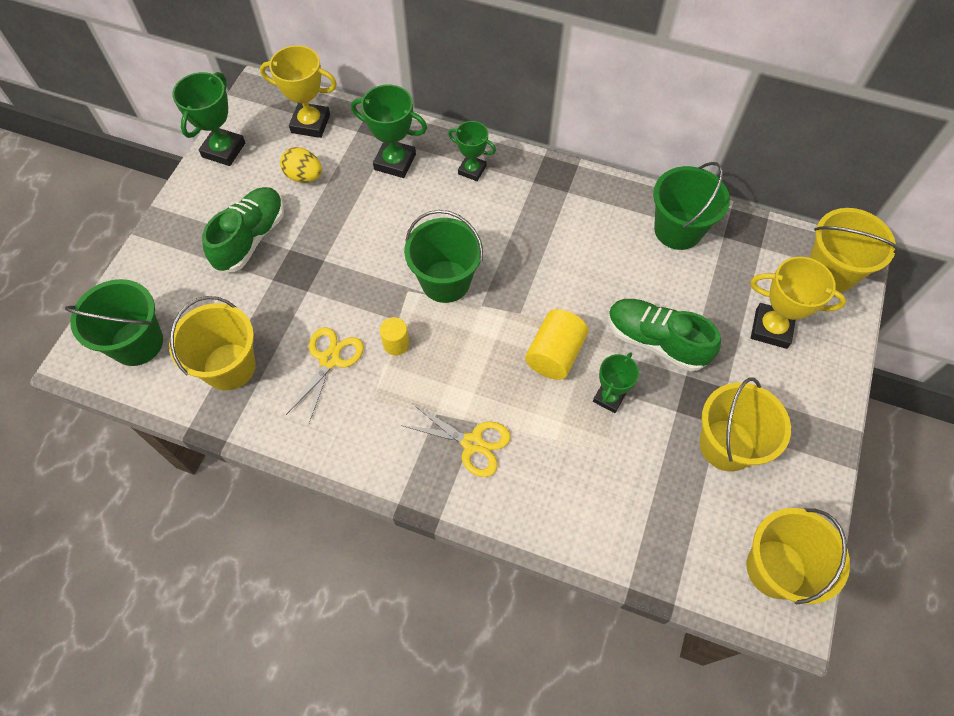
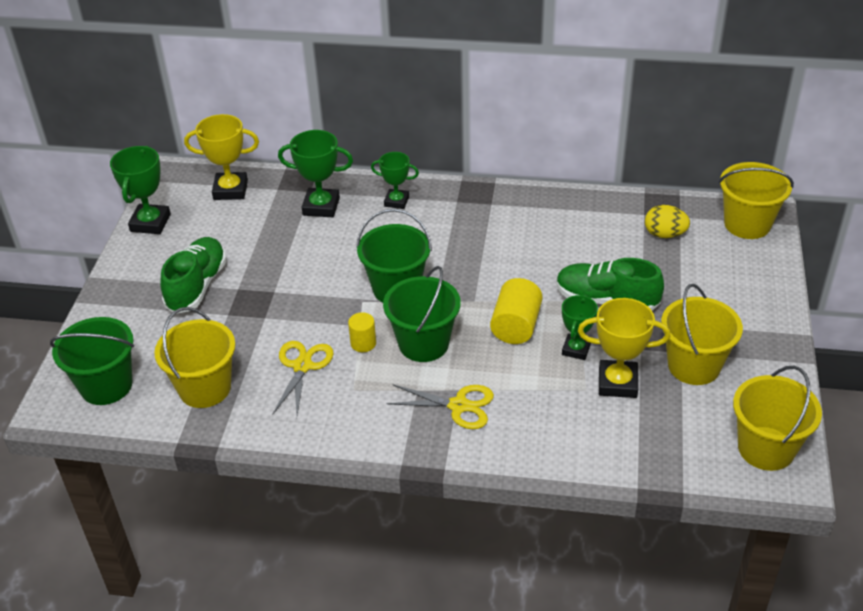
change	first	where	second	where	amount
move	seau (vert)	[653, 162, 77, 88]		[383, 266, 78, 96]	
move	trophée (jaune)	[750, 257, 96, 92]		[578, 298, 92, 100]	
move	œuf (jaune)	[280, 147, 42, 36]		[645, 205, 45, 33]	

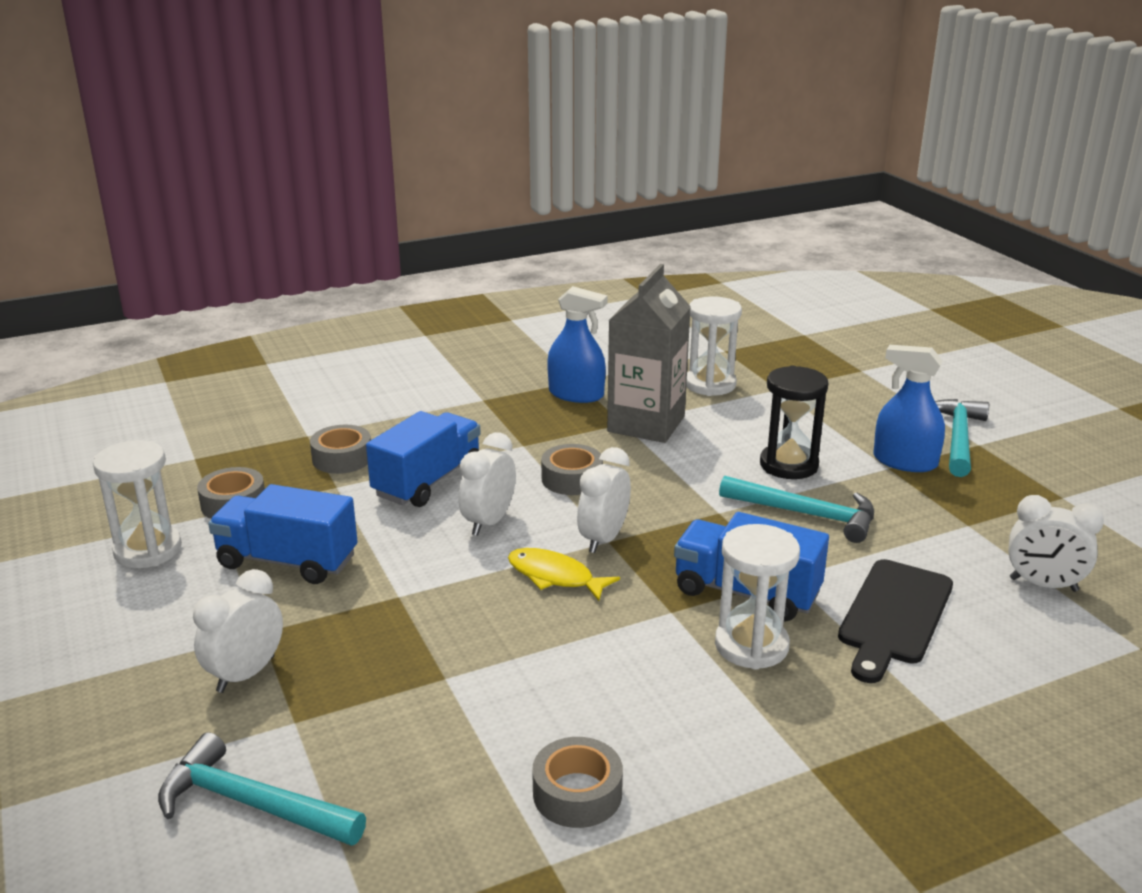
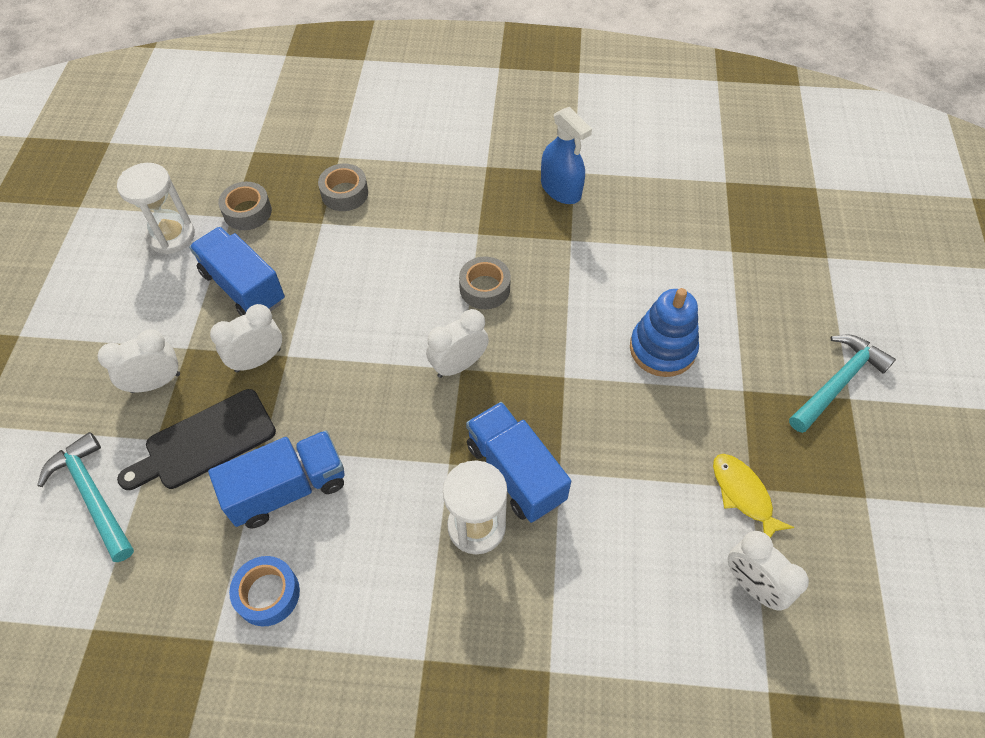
change	first	where	second	where	amount
move	planche à découper (noir)	[838, 559, 115, 124]		[117, 389, 159, 101]	
move	camion (bleu)	[366, 411, 115, 96]		[208, 430, 137, 98]	
move	réveil (blanc)	[458, 432, 58, 104]		[210, 304, 72, 69]	
recolor	ruban adhésif (gris)	[532, 737, 91, 91]	ruban adhésif (bleu)	[229, 556, 71, 70]	
replace	sablier (noir)	[760, 365, 68, 114]	jouet à empiler (bleu)	[630, 288, 69, 89]	
move	poisson (jaune)	[508, 548, 112, 53]		[713, 454, 81, 84]	
delete	brique de lait (gris)	[607, 264, 84, 179]			
delete	sablier (blanc)	[686, 296, 56, 100]			
delete	marteau (turquoise)	[719, 476, 155, 67]			
delete	vaporisateur (bleu)	[873, 345, 72, 127]			

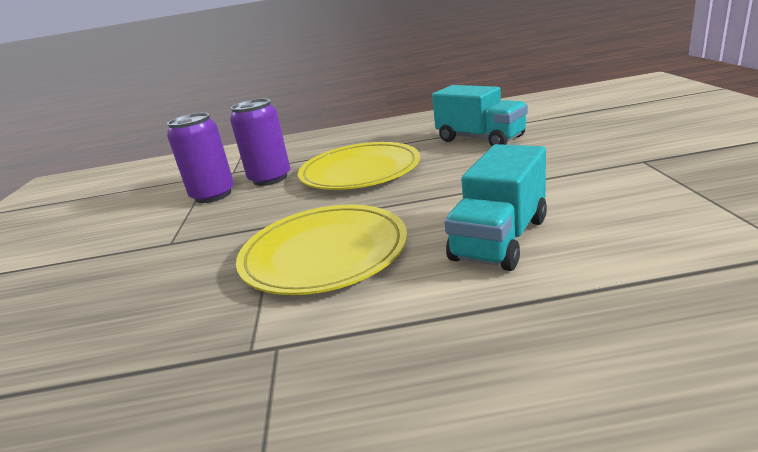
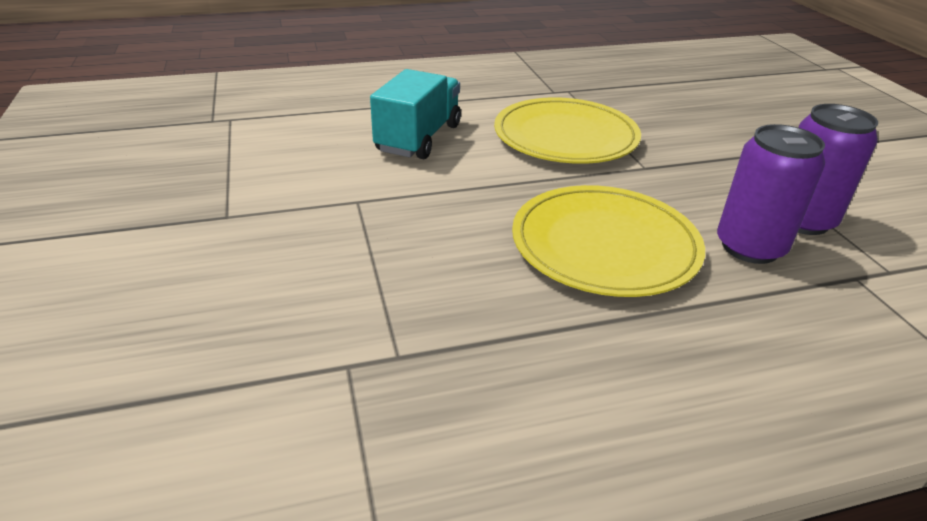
change	first	where	second	where	amount
delete	camion (turquoise)	[432, 85, 96, 61]			

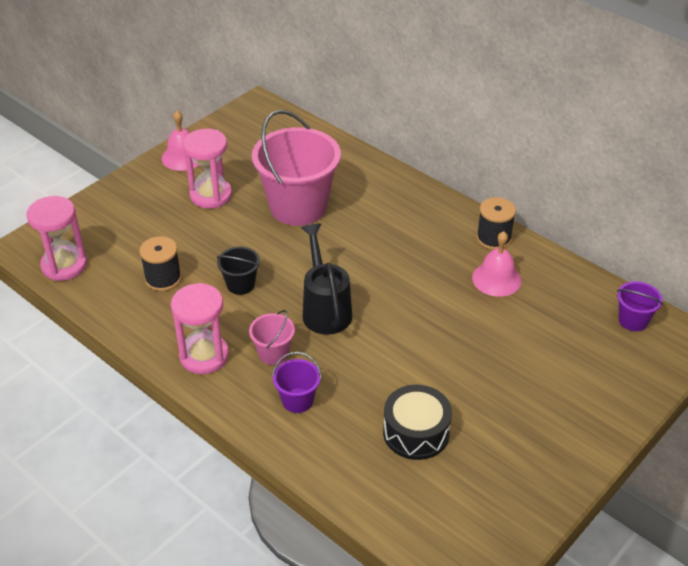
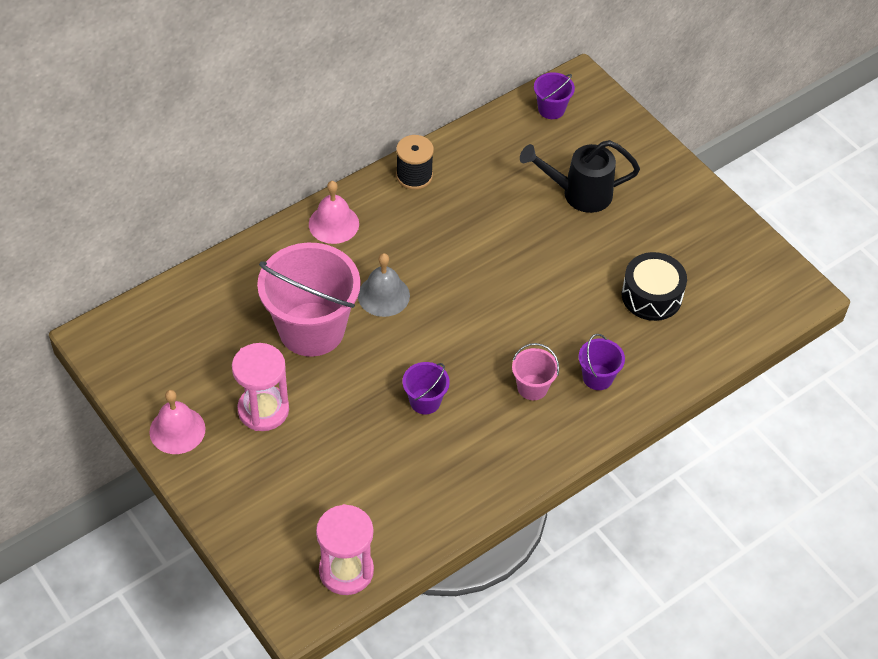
change	first	where	second	where	amount
move	cloche (rose)	[472, 231, 50, 66]		[309, 181, 50, 63]	
insert			cloche (gris)	[358, 253, 52, 64]	
recolor	seau (noir)	[217, 247, 43, 48]	seau (violet)	[403, 362, 47, 52]	
move	arrosoir (noir)	[301, 224, 51, 111]		[520, 140, 120, 73]	
delete	bobine (noir)	[139, 236, 43, 55]			
delete	sablier (rose)	[171, 283, 58, 91]			

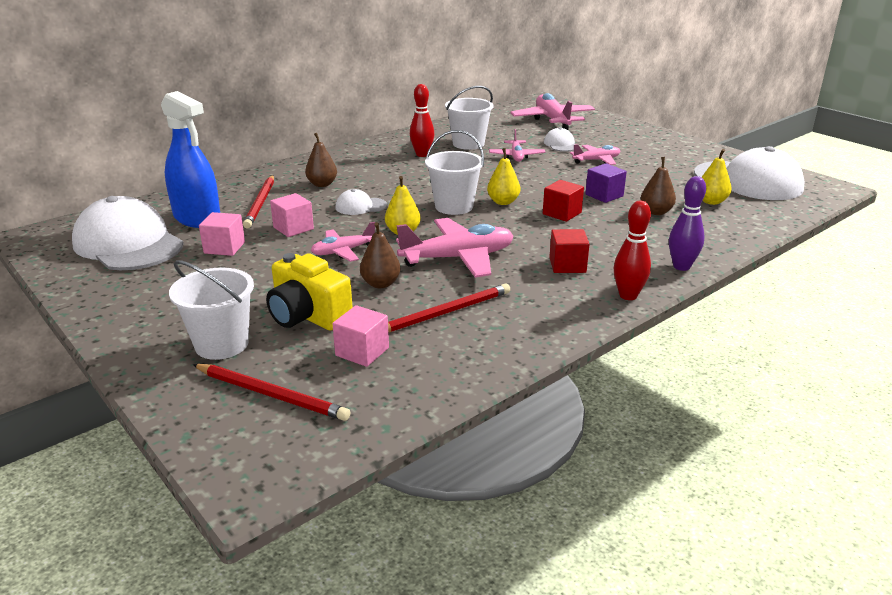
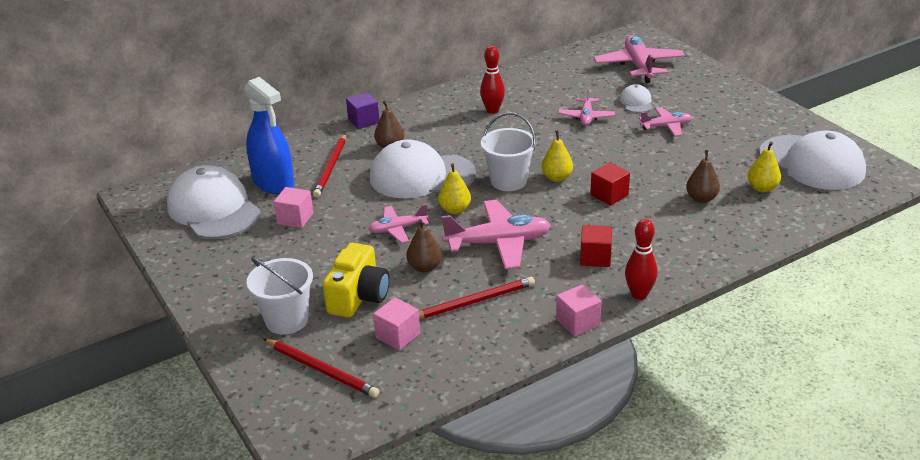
change	first	where	second	where	amount
rotate	appareil photo (jaune)	[266, 253, 87, 77]		[323, 243, 67, 75]	120 degrees counterclockwise
move	cube (violet)	[585, 163, 42, 40]		[346, 92, 33, 37]	
resize	casquette (blanc)	[335, 189, 52, 26]		[370, 140, 106, 58]	x2.21
move	cube (rose)	[270, 193, 44, 44]		[556, 284, 46, 53]	
delete	seau (blanc)	[445, 86, 49, 64]			
delete	quille (violet)	[669, 176, 37, 95]			

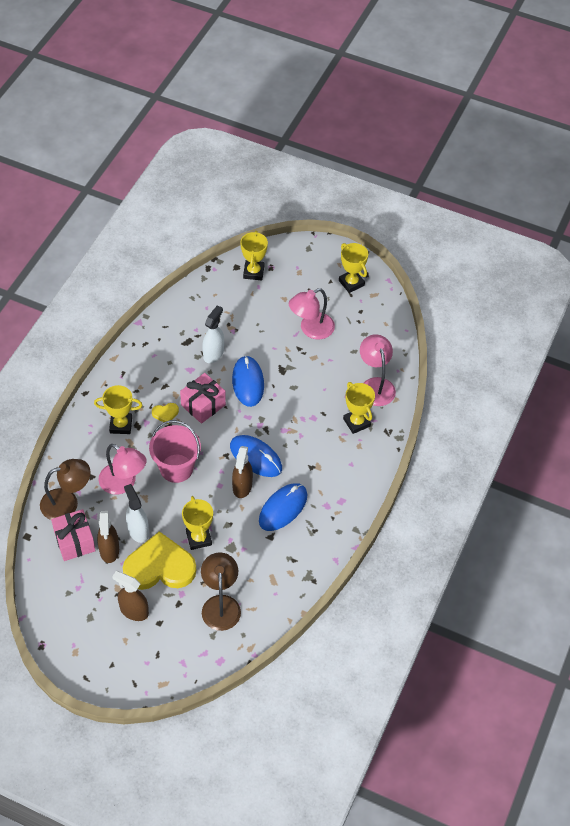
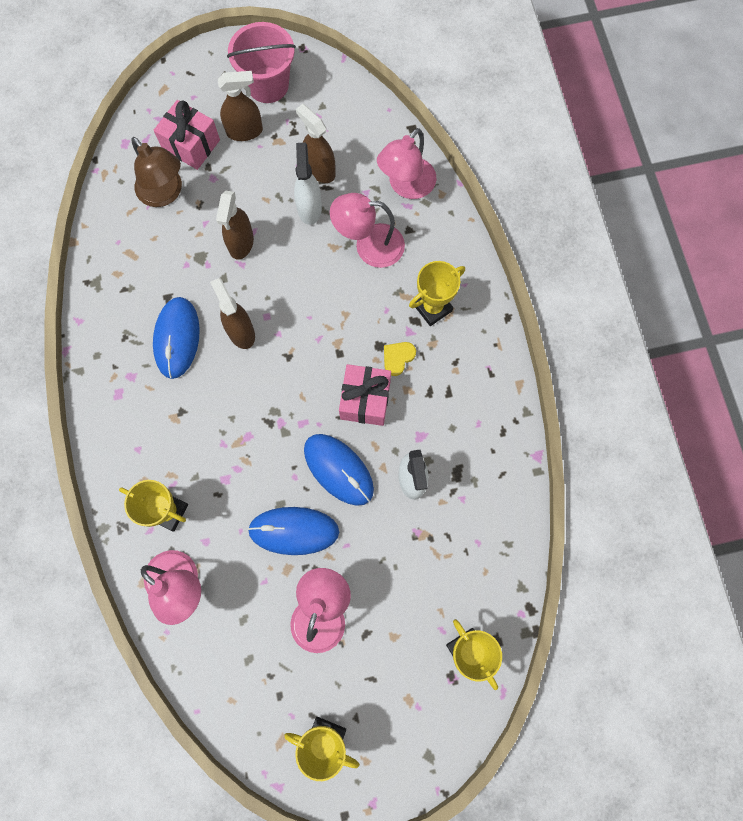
change	first	where	second	where	amount
move	cadeau (rose)	[51, 509, 45, 52]		[154, 100, 66, 70]	
replace	trophée (jaune)	[182, 496, 31, 54]	vaporisateur (marron)	[216, 191, 38, 69]	
move	seau (rose)	[149, 420, 52, 63]		[227, 22, 69, 81]	
move	souris (bleu)	[230, 435, 52, 42]		[247, 507, 92, 48]	
rotate	vaporisateur (blanc)	[124, 484, 25, 59]		[294, 143, 28, 82]	120 degrees counterclockwise
recolor	lampe (marron)	[40, 459, 51, 61]	lampe (rose)	[377, 128, 59, 71]	
delete	cœur (jaune)	[123, 531, 73, 59]			

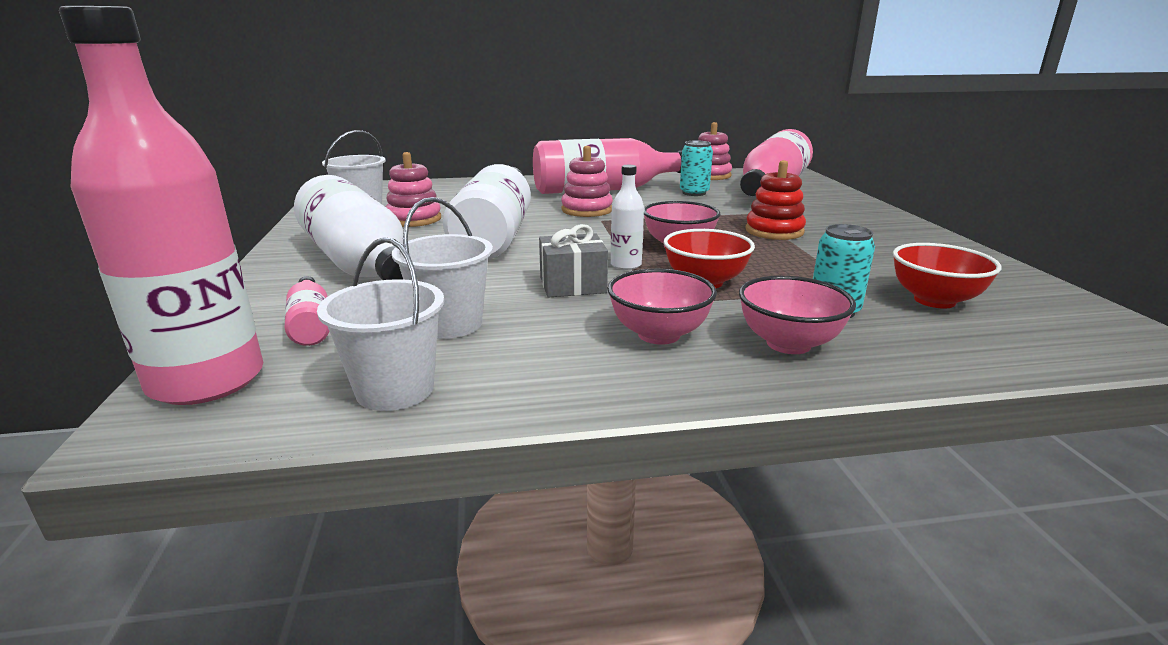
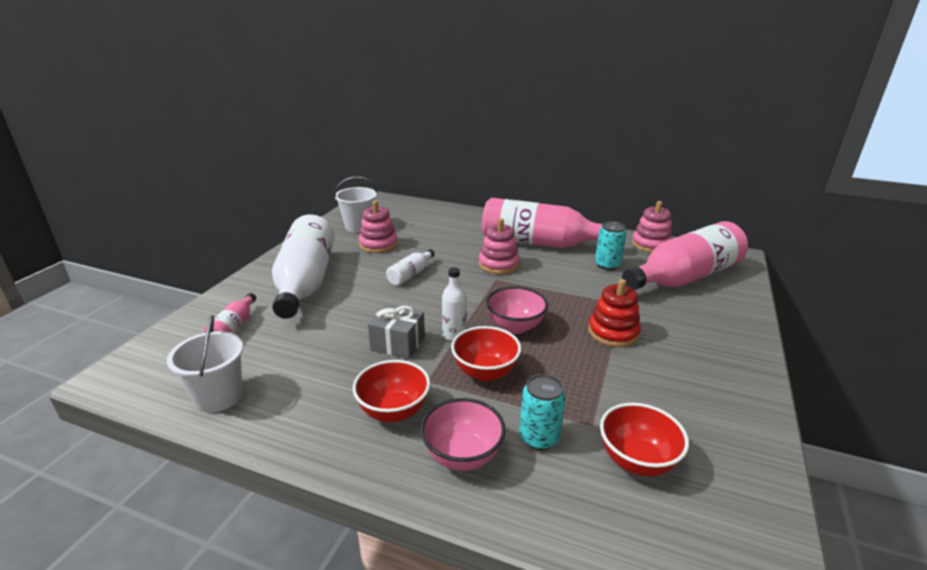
change	first	where	second	where	amount
recolor	bol (rose)	[607, 269, 110, 76]	bol (rouge)	[353, 360, 77, 62]	
resize	bouteille (blanc)	[443, 164, 88, 95]		[386, 249, 49, 37]	x0.43
delete	bouteille (rose)	[59, 6, 205, 399]			
delete	seau (blanc)	[392, 197, 101, 142]			

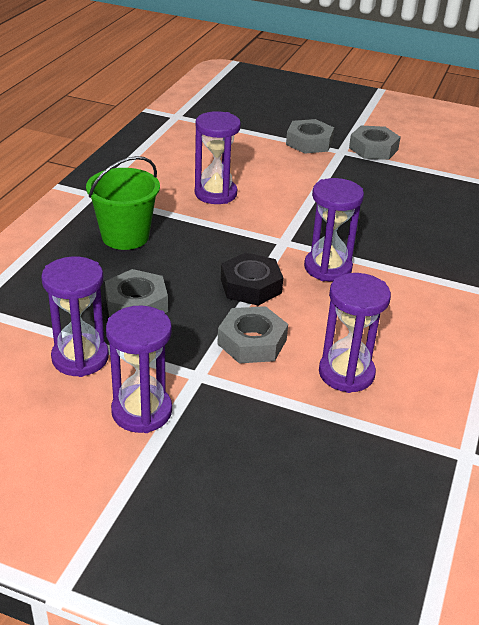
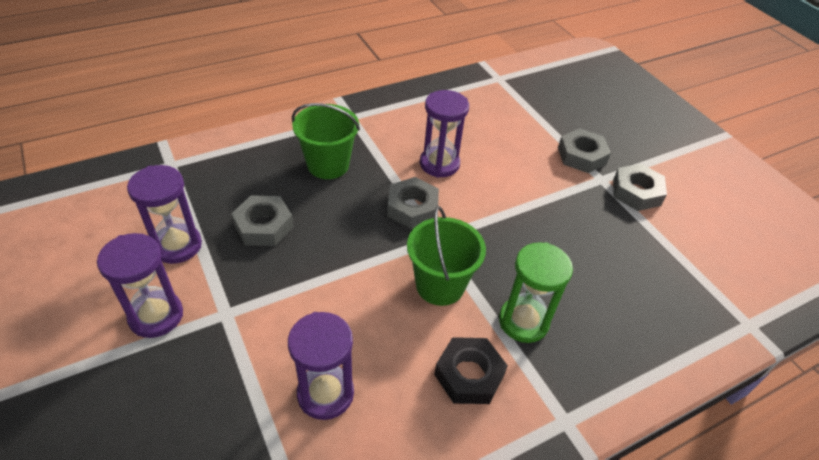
change	first	where	second	where	amount
move	écrou (gris)	[217, 306, 71, 57]		[387, 177, 52, 52]	
replace	sablier (violet)	[304, 178, 60, 103]	seau (vert)	[407, 206, 79, 100]	
move	écrou (noir)	[221, 253, 62, 53]		[434, 337, 74, 67]	
insert			sablier (vert)	[499, 242, 74, 101]	

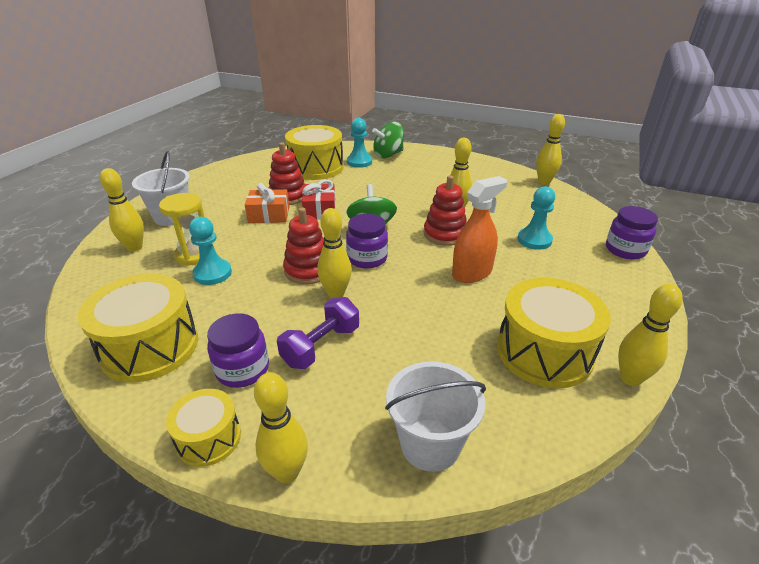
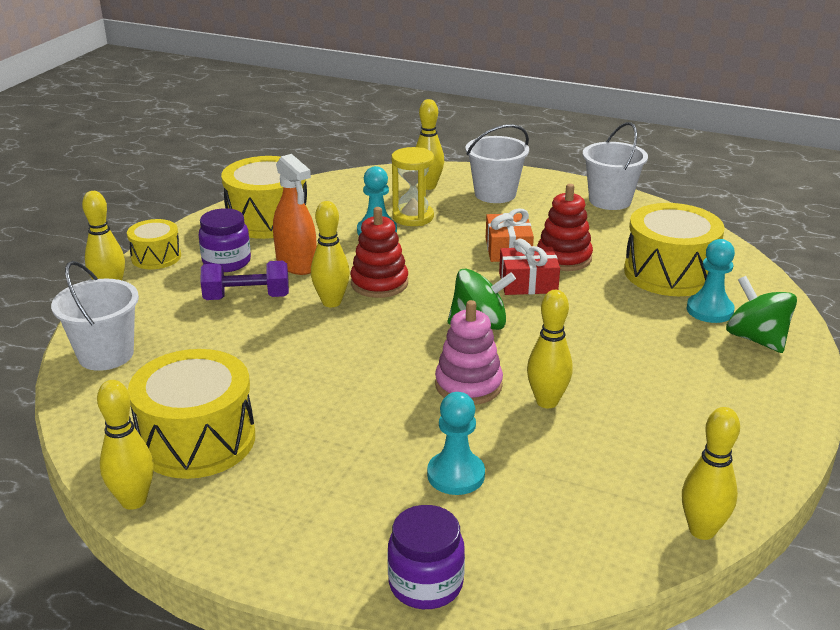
change	first	where	second	where	amount
rotate	haltère (violet)	[277, 297, 82, 72]		[201, 261, 88, 39]	45 degrees counterclockwise
move	vaporisateur (orange)	[452, 176, 55, 107]		[273, 154, 44, 121]	
recolor	jouet à empiler (rouge)	[423, 175, 44, 71]	jouet à empiler (rose)	[435, 300, 68, 105]	
insert			seau (blanc)	[583, 122, 65, 88]	
delete	bocal (violet)	[346, 214, 42, 54]			

